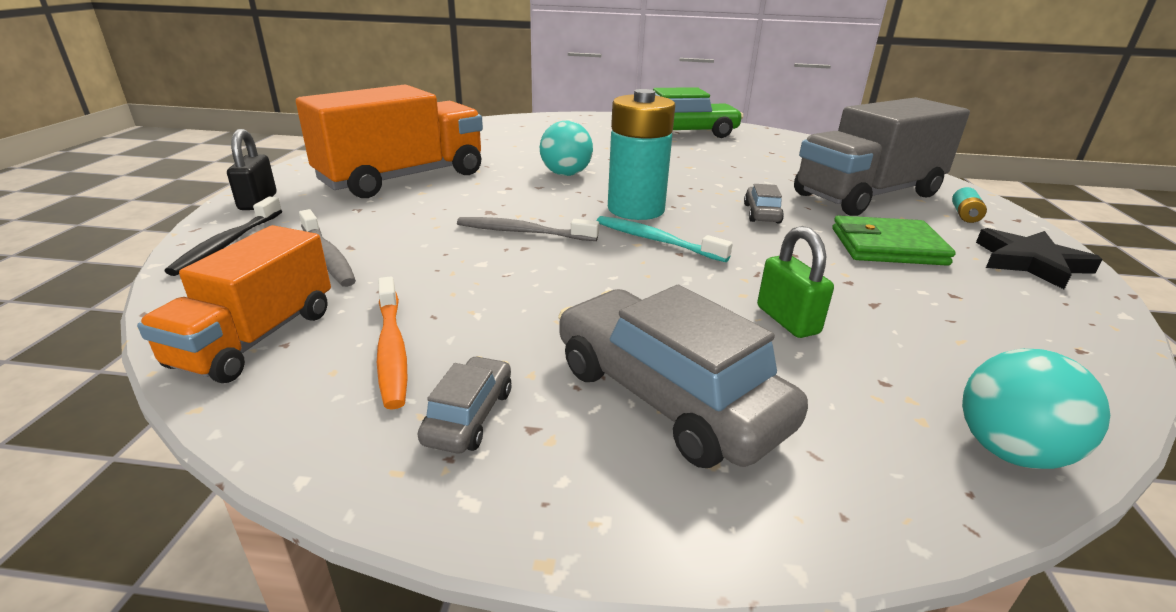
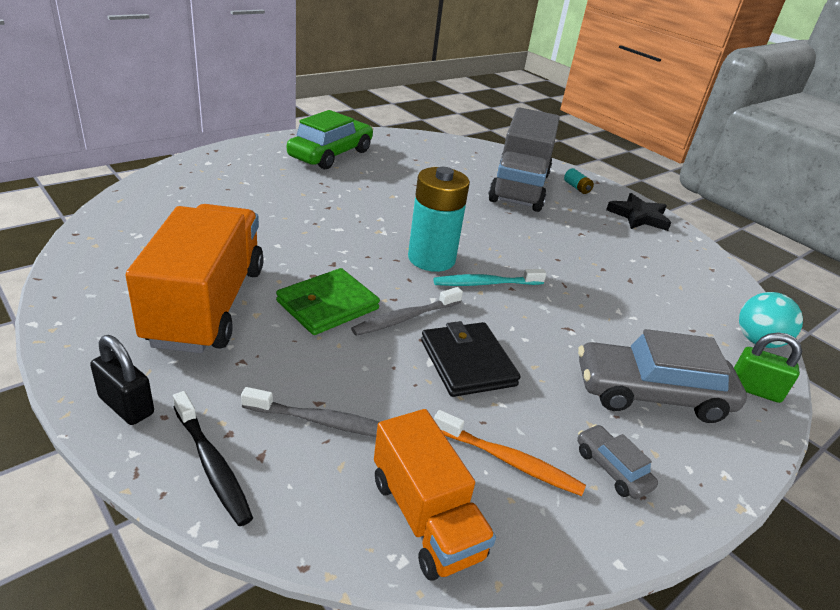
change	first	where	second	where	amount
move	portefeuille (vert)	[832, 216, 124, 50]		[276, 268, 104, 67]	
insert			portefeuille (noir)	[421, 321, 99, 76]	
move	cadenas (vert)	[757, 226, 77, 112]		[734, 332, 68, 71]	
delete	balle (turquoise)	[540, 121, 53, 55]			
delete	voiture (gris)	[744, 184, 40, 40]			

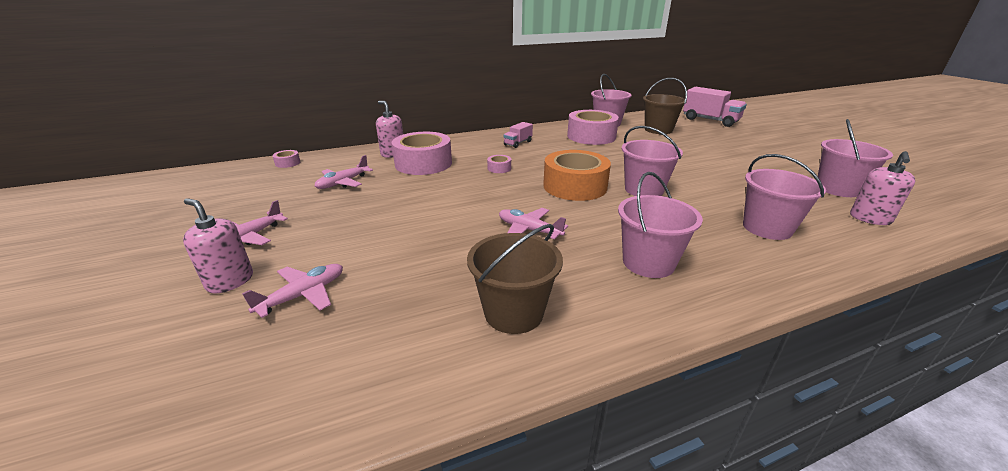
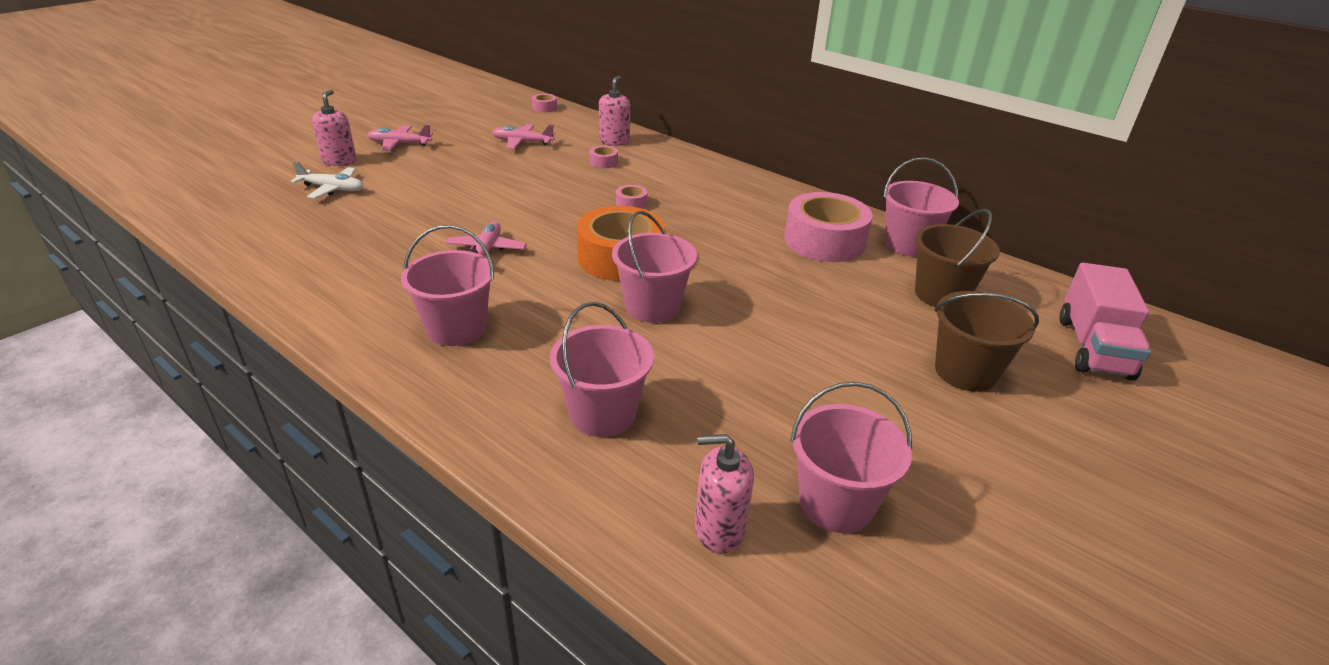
change	first	where	second	where	amount
recolor	avion (rose)	[242, 264, 101, 54]	avion (blanc)	[290, 161, 73, 38]	
resize	ruban adhésif (rose)	[392, 132, 60, 43]		[590, 145, 28, 23]	x0.41
move	seau (marron)	[467, 224, 96, 110]		[934, 291, 105, 101]	
delete	camion (rose)	[504, 122, 29, 26]			

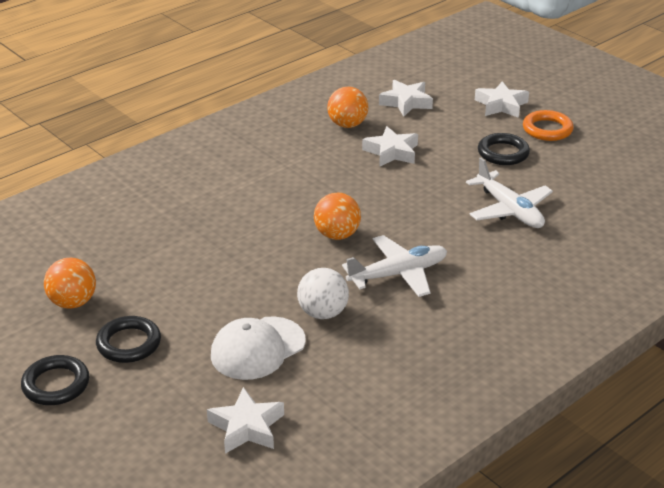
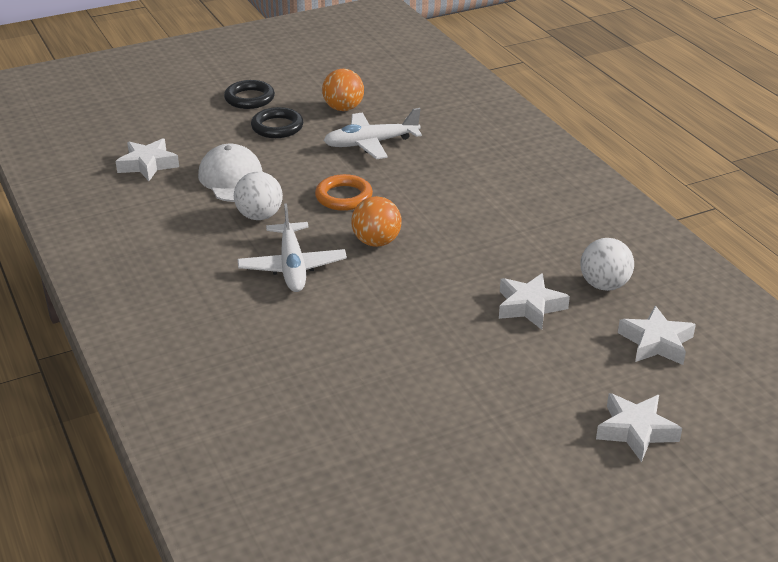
change	first	where	second	where	amount
move	anneau (orange)	[523, 110, 51, 31]		[315, 174, 58, 37]	
move	avion (blanc)	[466, 158, 87, 70]		[323, 108, 99, 51]	
recolor	balle (orange)	[327, 87, 41, 41]	balle (blanc)	[580, 238, 54, 53]	
delete	anneau (noir)	[478, 133, 52, 32]			

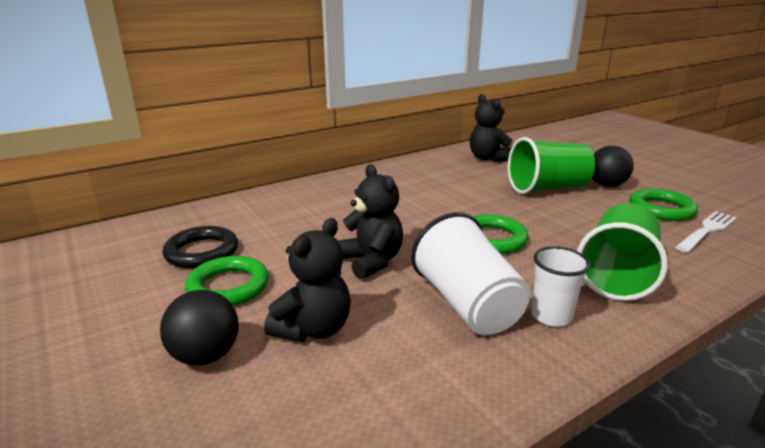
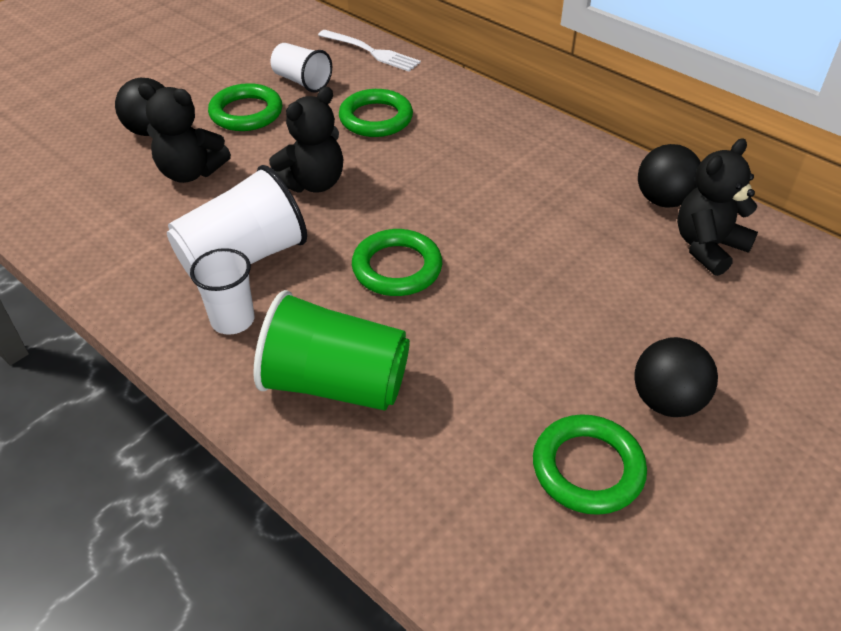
change	first	where	second	where	amount
replace	anneau (noir)	[162, 226, 76, 43]	gobelet (blanc)	[271, 43, 61, 49]	
move	fourchette (blanc)	[675, 211, 62, 42]		[318, 30, 103, 42]	
insert			anneau (vert)	[339, 89, 74, 48]	
insert			balle (noir)	[638, 144, 63, 64]	
delete	gobelet (vert)	[508, 137, 87, 57]			

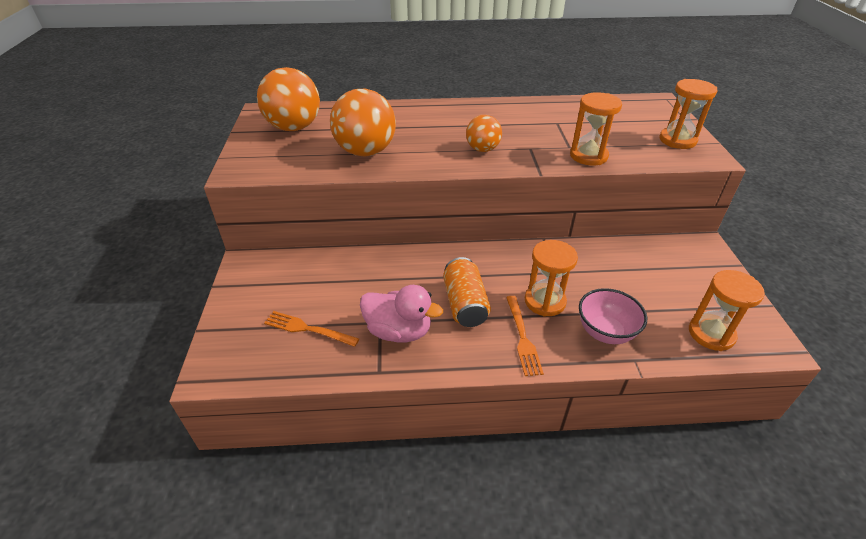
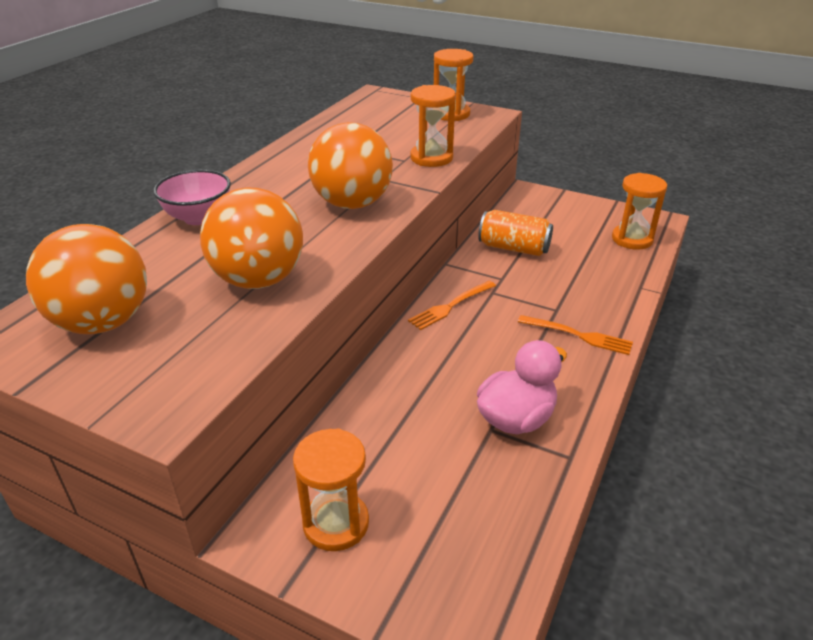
change	first	where	second	where	amount
move	bol (rose)	[579, 288, 68, 56]		[153, 169, 78, 56]	
move	sablier (orange)	[525, 240, 53, 77]		[293, 429, 76, 122]	
resize	balle (orange)	[466, 115, 36, 37]		[308, 122, 85, 87]	x1.76
move	fourchette (orange)	[264, 311, 95, 36]		[408, 281, 88, 49]	
move	canette (orange)	[443, 257, 48, 70]		[478, 210, 75, 46]	

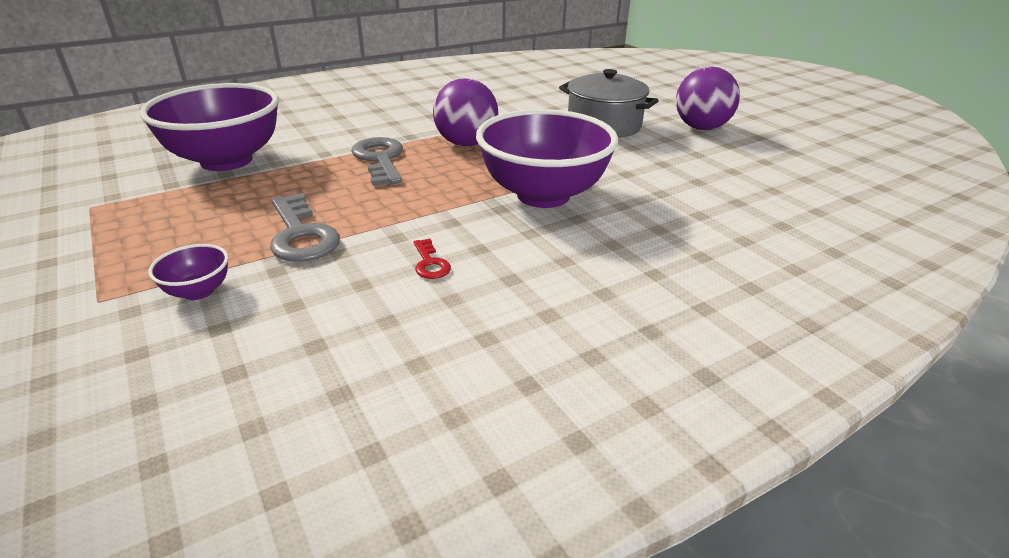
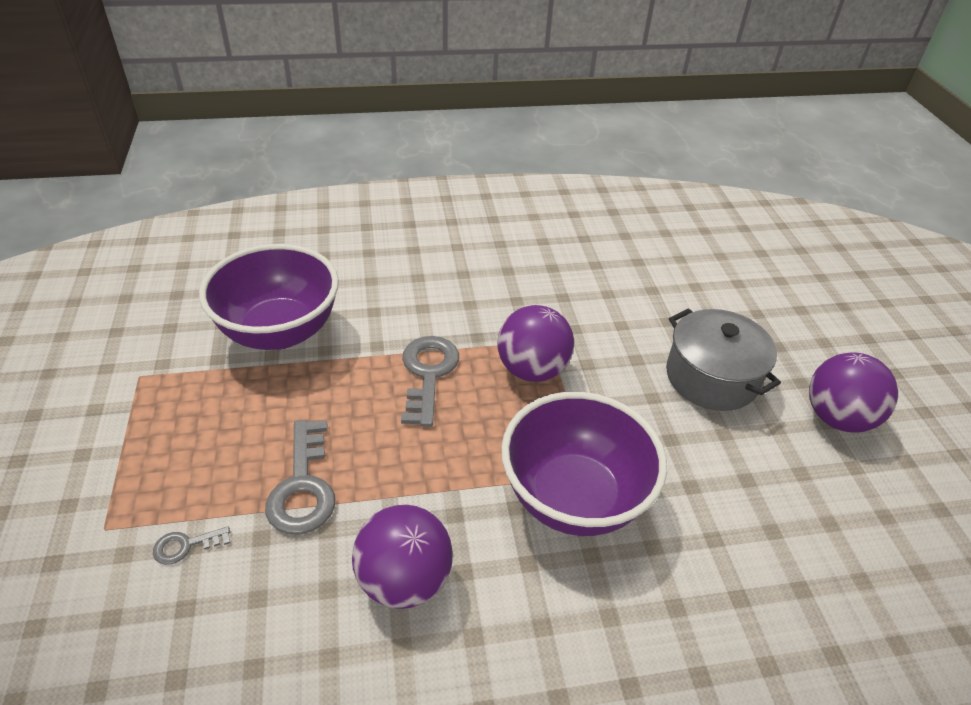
change	first	where	second	where	amount
replace	bol (violet)	[148, 244, 81, 56]	clé (gris)	[153, 526, 77, 39]	
replace	clé (rouge)	[413, 239, 38, 40]	balle (violet)	[352, 505, 101, 104]	

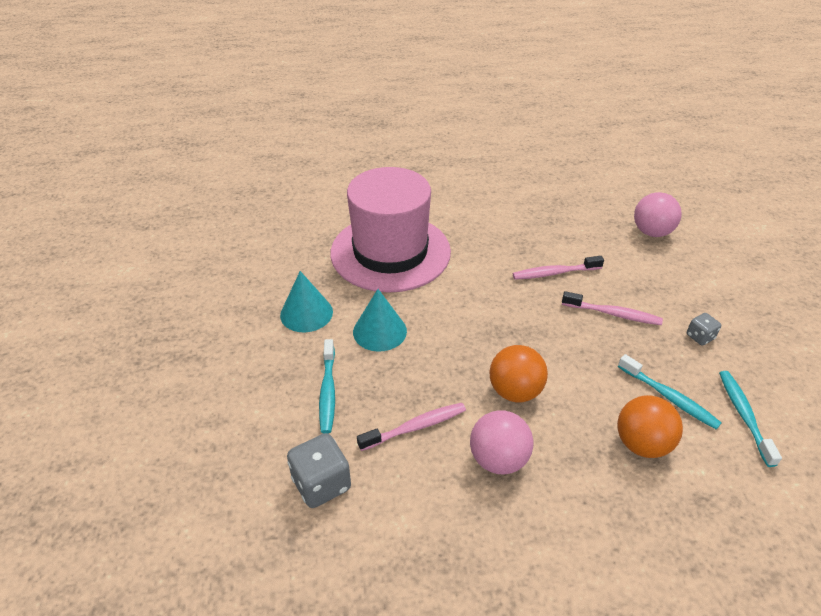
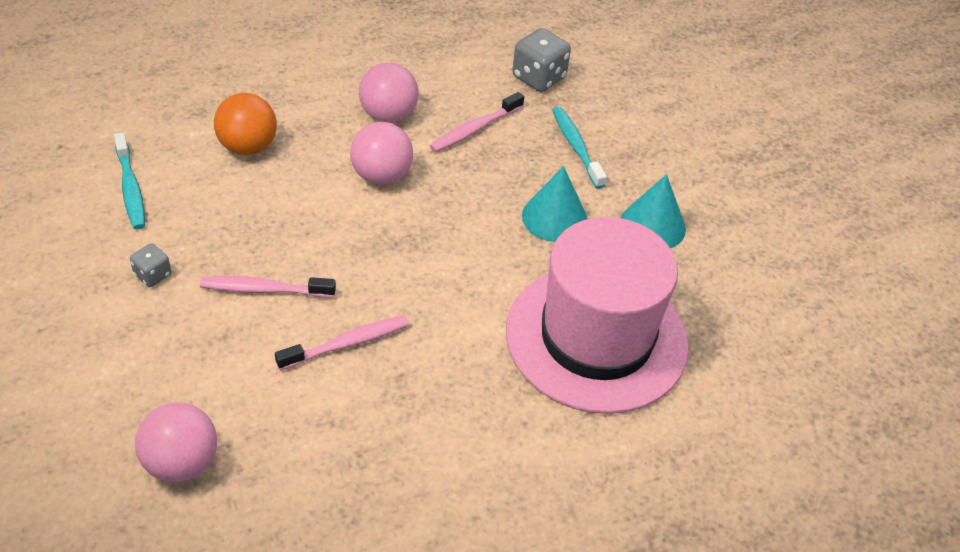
change	first	where	second	where	amount
recolor	balle (orange)	[490, 345, 58, 57]	balle (rose)	[350, 122, 63, 63]	
delete	brosse à dents (turquoise)	[618, 354, 104, 75]			

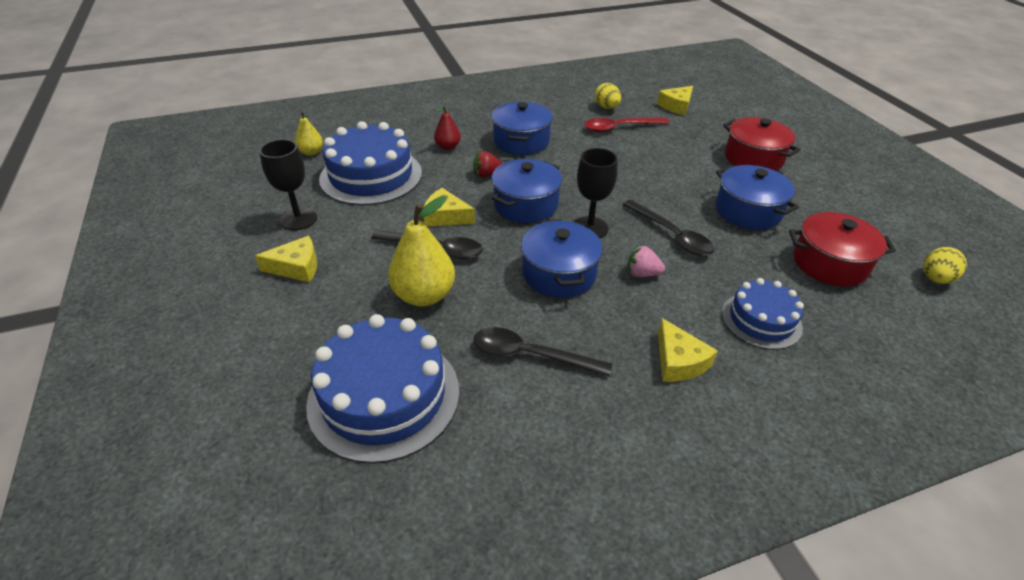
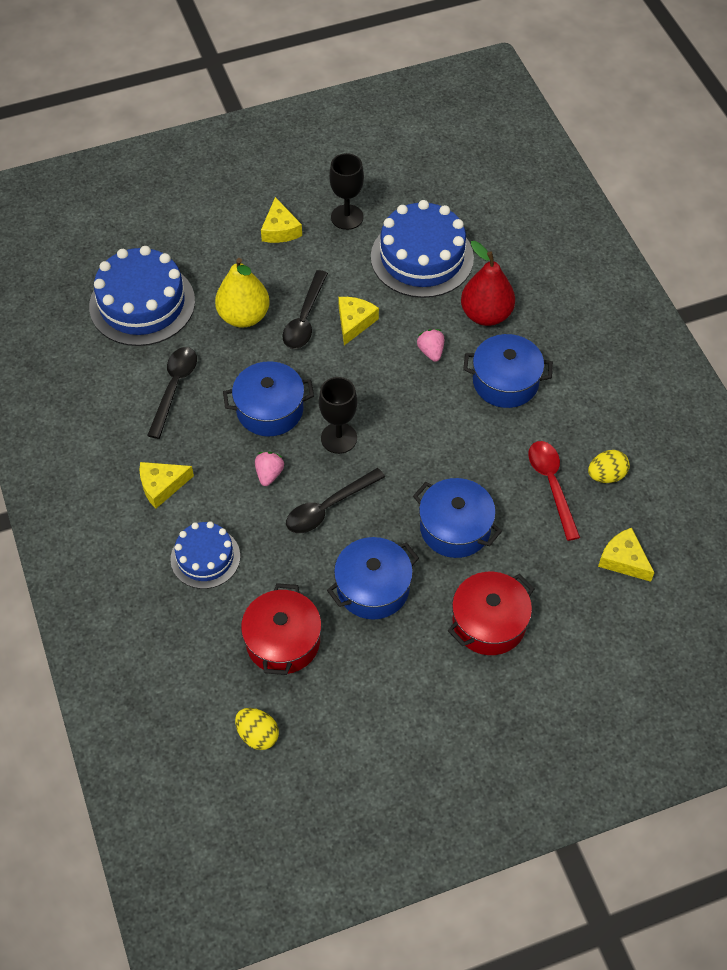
change	first	where	second	where	amount
move	marmite (bleu)	[492, 159, 70, 64]		[413, 478, 89, 80]	
recolor	fraise (rouge)	[473, 151, 30, 27]	fraise (rose)	[417, 329, 27, 33]	
resize	poire (rouge)	[434, 106, 27, 44]		[461, 241, 54, 85]	x1.82
delete	poire (jaune)	[295, 111, 28, 45]			

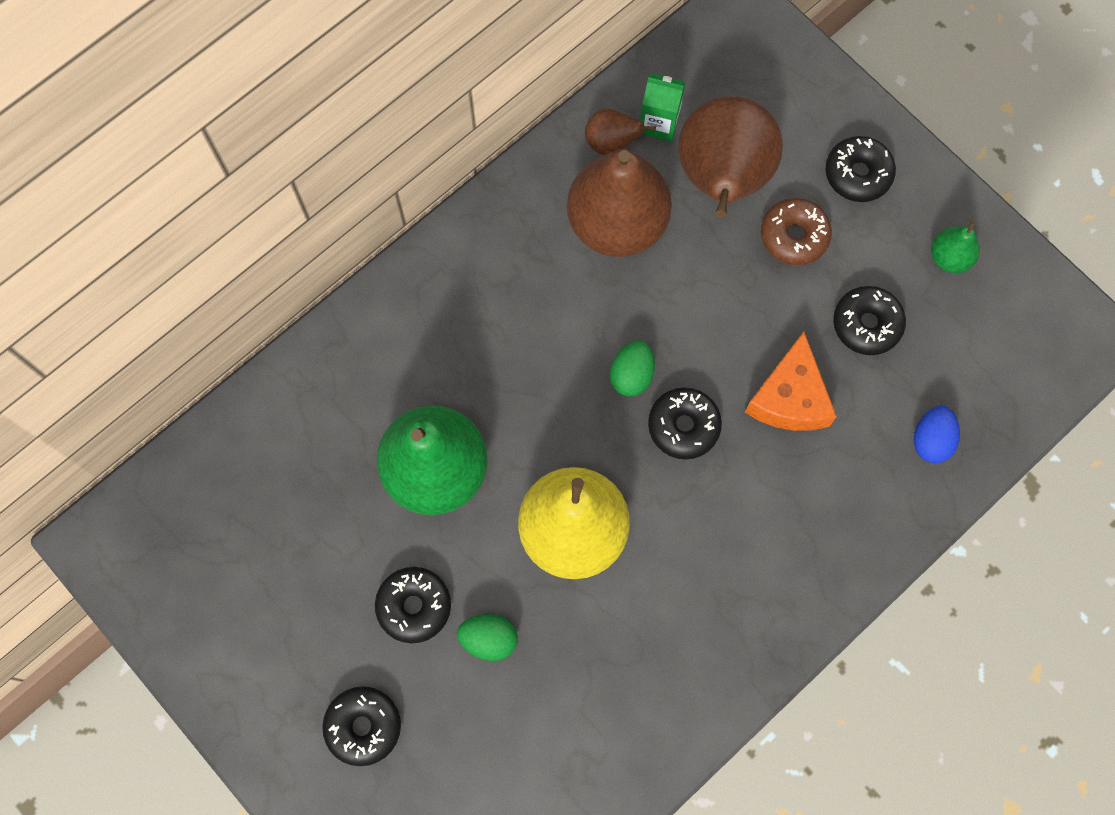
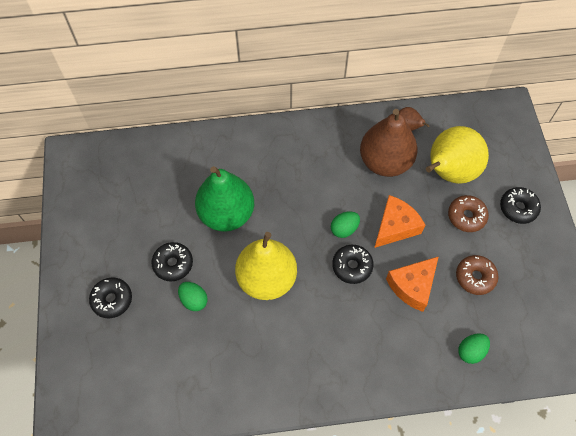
change	first	where	second	where	amount
insert			fromage (orange)	[374, 195, 51, 53]	
recolor	poire (marron)	[678, 96, 105, 122]	poire (jaune)	[426, 126, 63, 58]	
recolor	beignet (noir)	[833, 286, 73, 69]	beignet (marron)	[456, 255, 42, 40]	
recolor	œuf (bleu)	[914, 406, 46, 57]	œuf (vert)	[458, 333, 32, 31]	
delete	brique de lait (vert)	[640, 73, 46, 69]			
delete	poire (vert)	[931, 221, 49, 52]			

